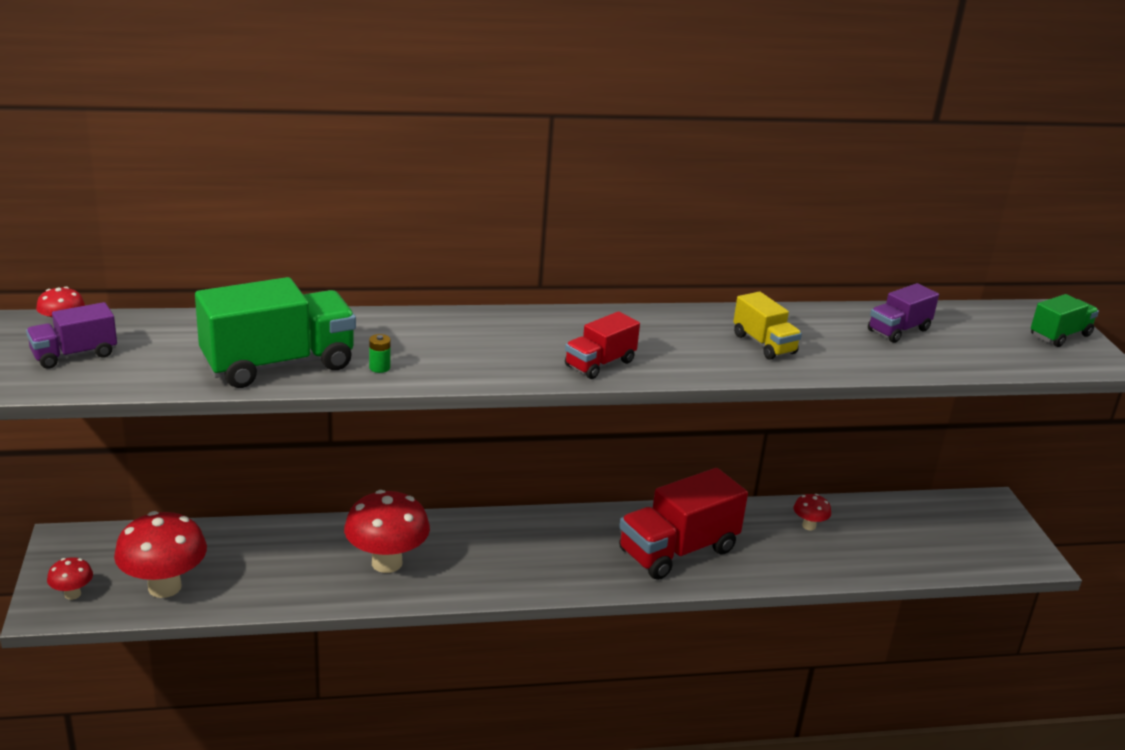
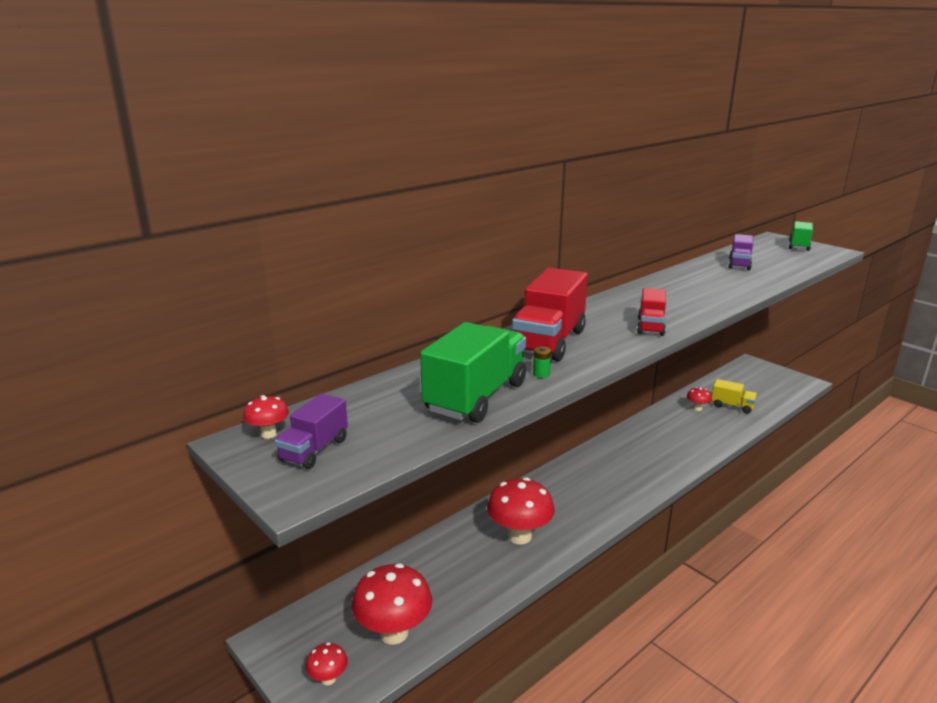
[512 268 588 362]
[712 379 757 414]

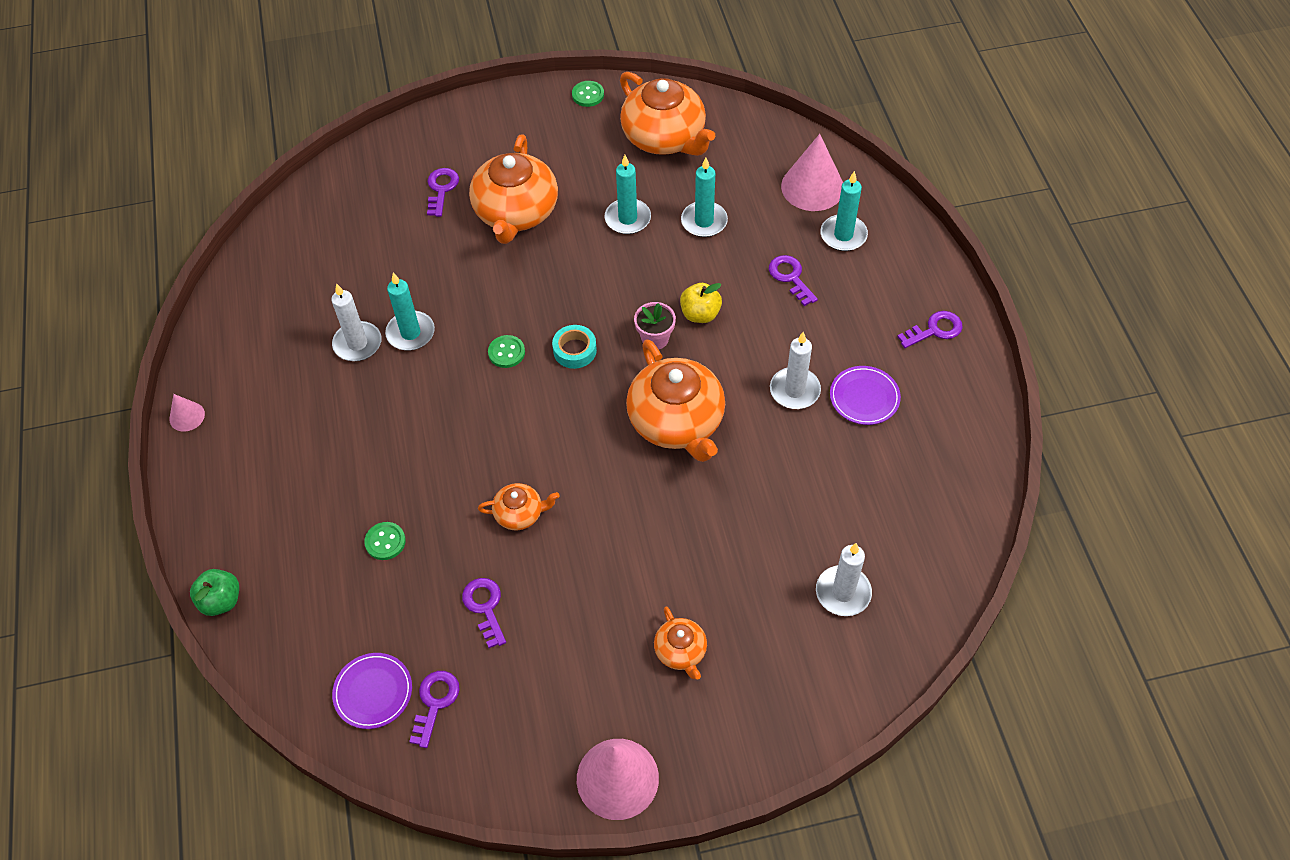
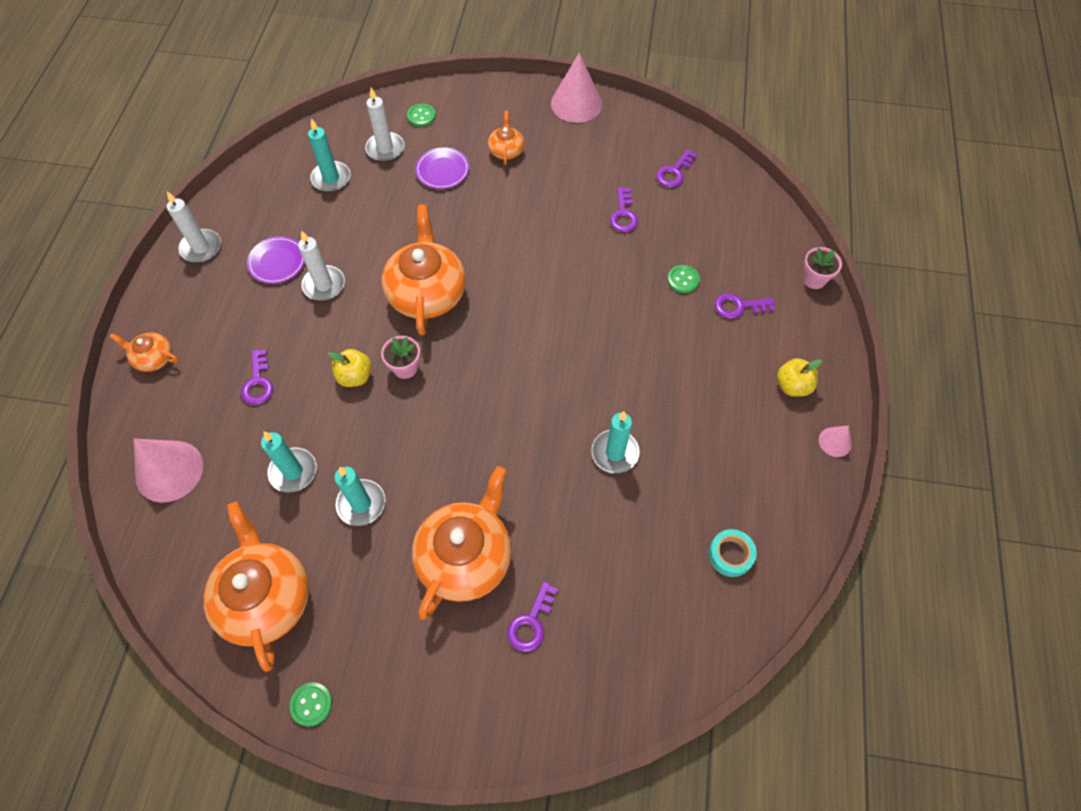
[803 247 842 289]
[167 191 221 263]
[415 147 470 189]
[110 332 178 372]
[407 104 436 127]
[709 529 757 577]
[308 118 351 192]
[715 293 775 319]
[777 358 822 397]

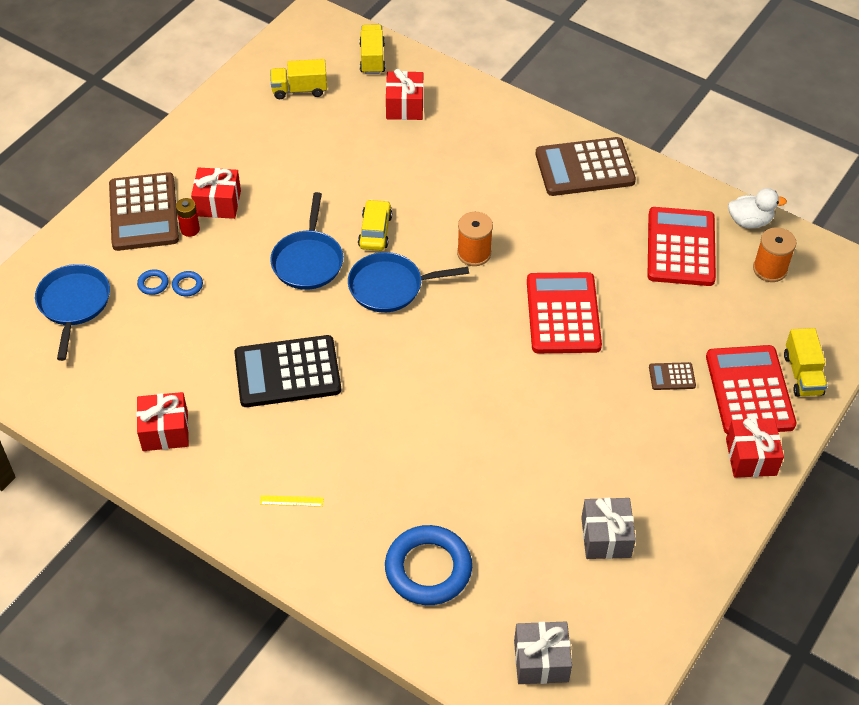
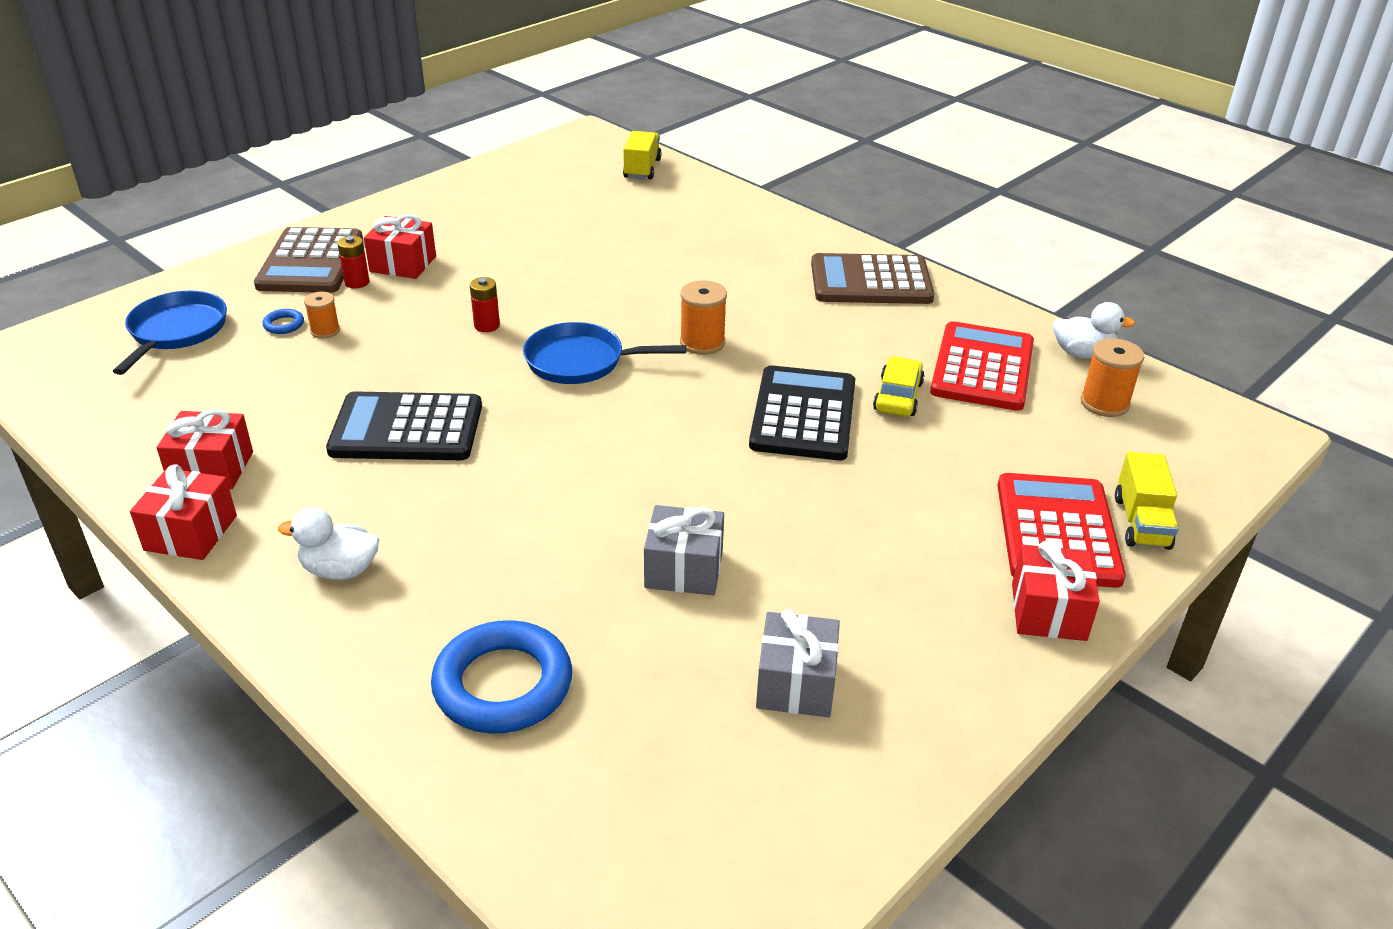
[304 292 340 338]
[278 507 379 580]
[270 59 327 99] (first image)
[470 277 500 332]
[873 356 925 416]
[130 464 237 560]
[644 505 724 595]
[749 365 855 460]
[649 362 696 390] (first image)

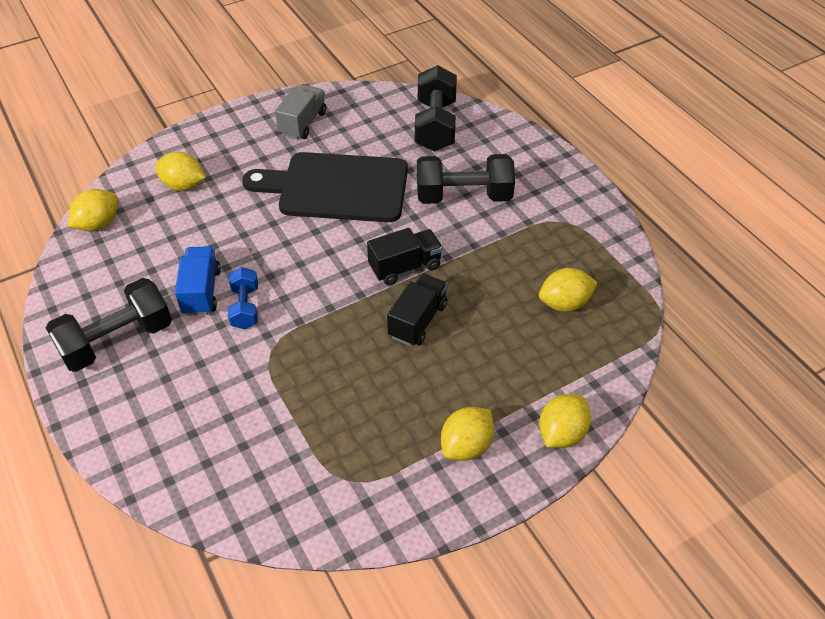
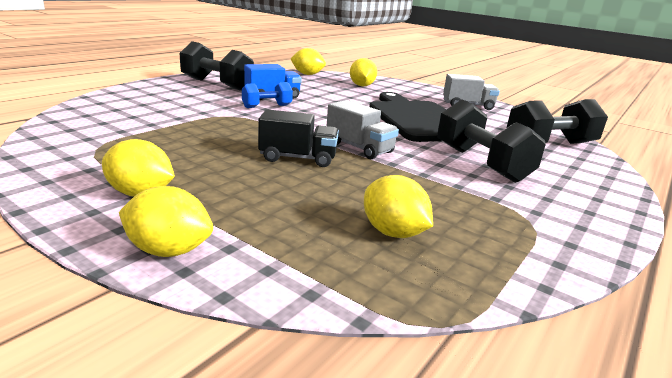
[327 100 399 159]

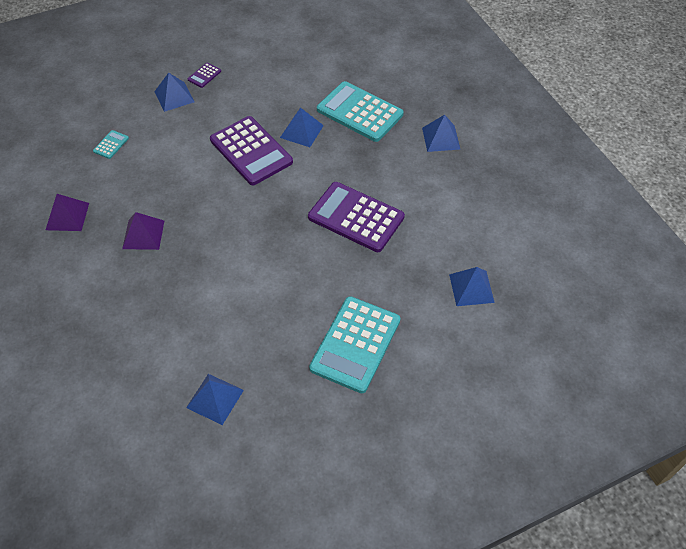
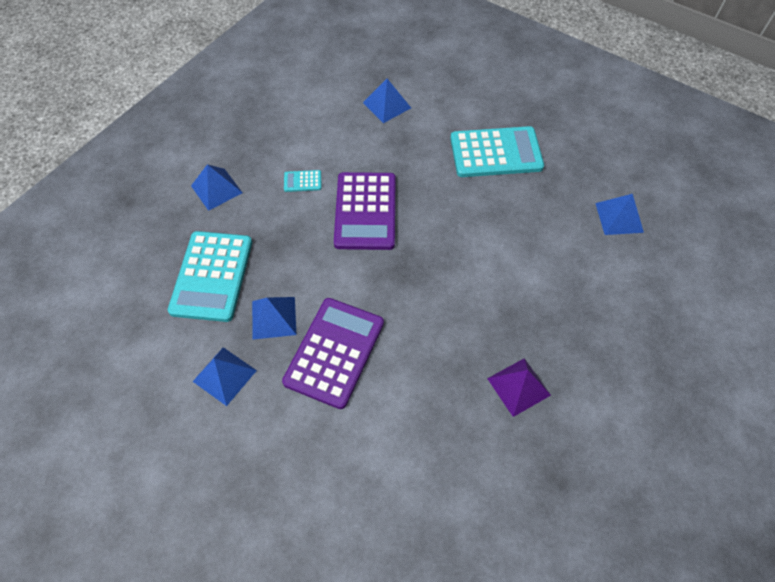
[46 194 89 231] (first image)
[284 170 321 192]
[192 347 257 406]
[188 63 221 88] (first image)

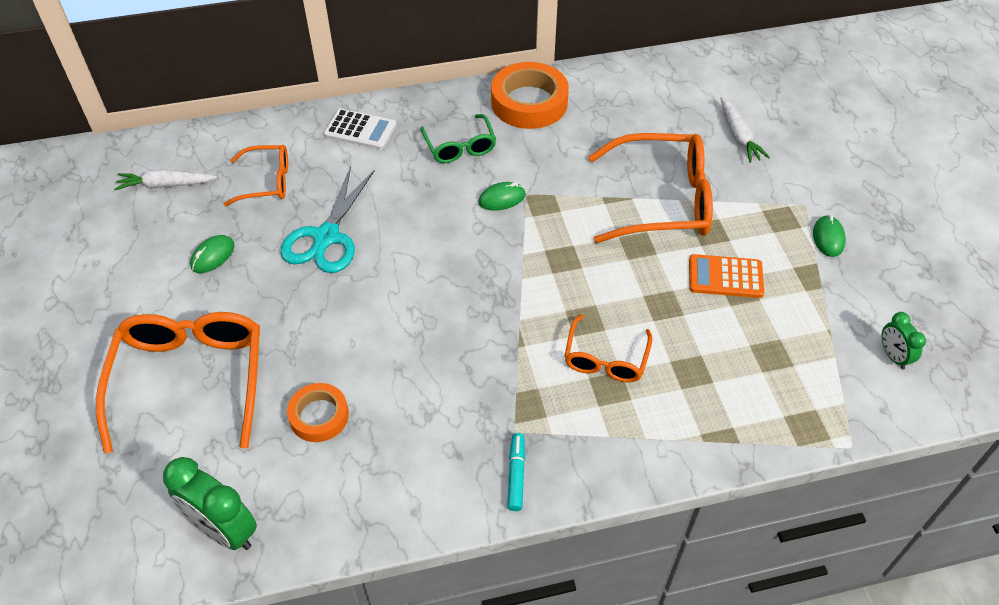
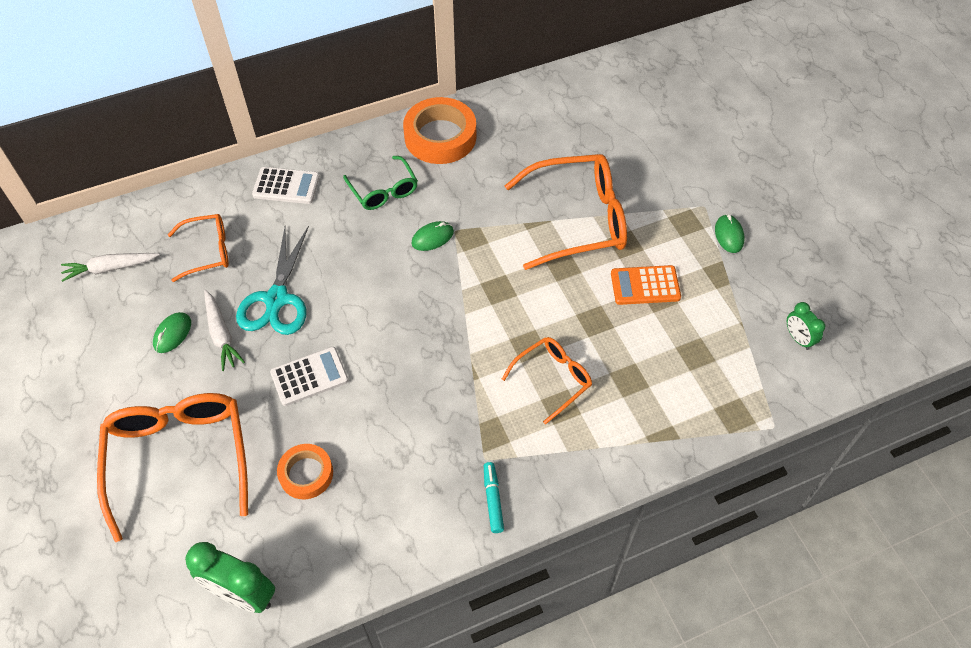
[502 337 592 425]
[204 290 245 371]
[270 347 349 406]

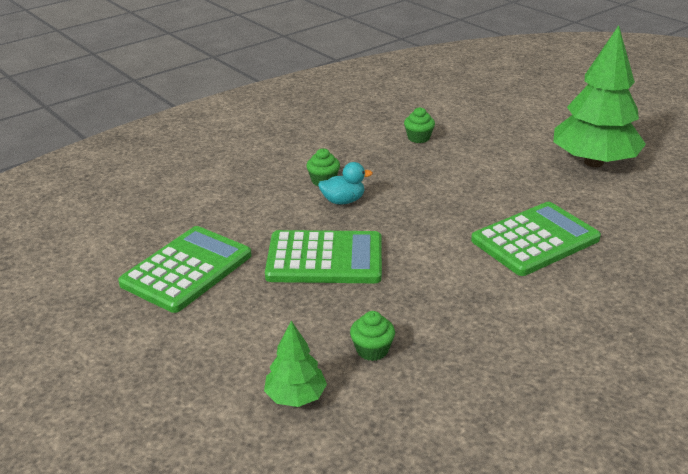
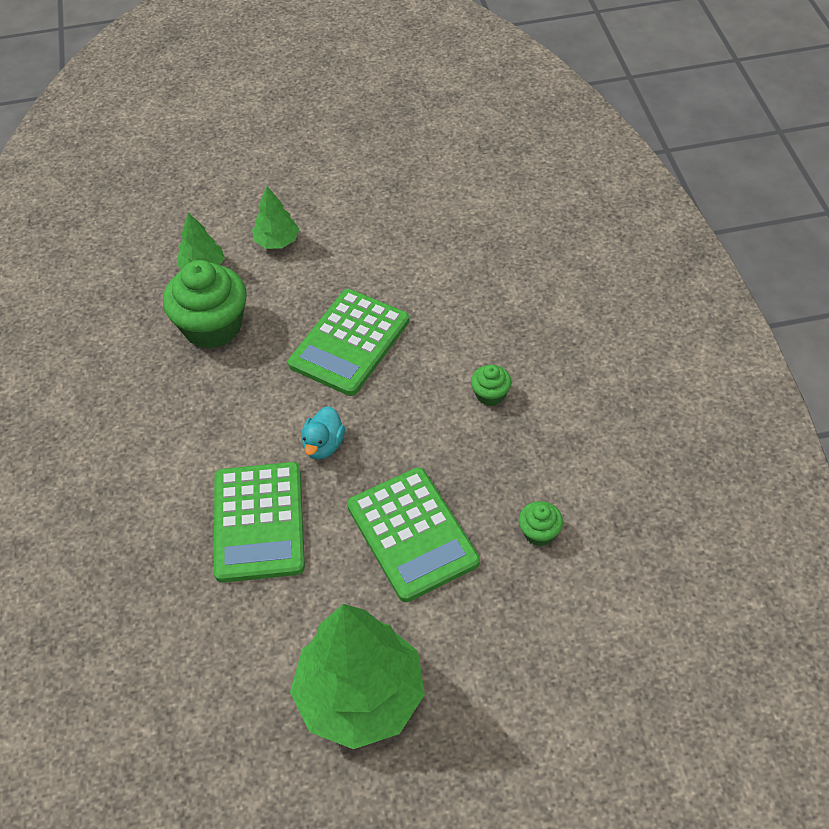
[347 467 480 602]
[301 406 345 460]
[163 260 247 349]
[252 186 299 249]

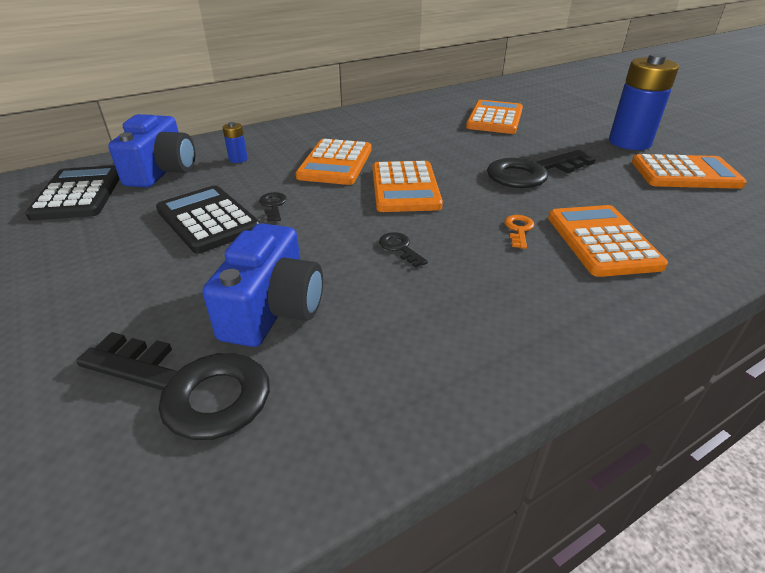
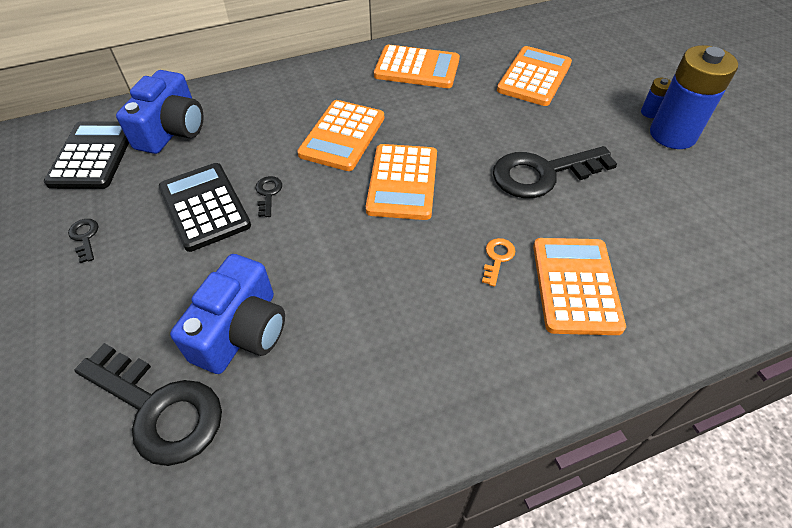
[641 78 671 118]
[68 219 98 263]
[374 45 460 88]

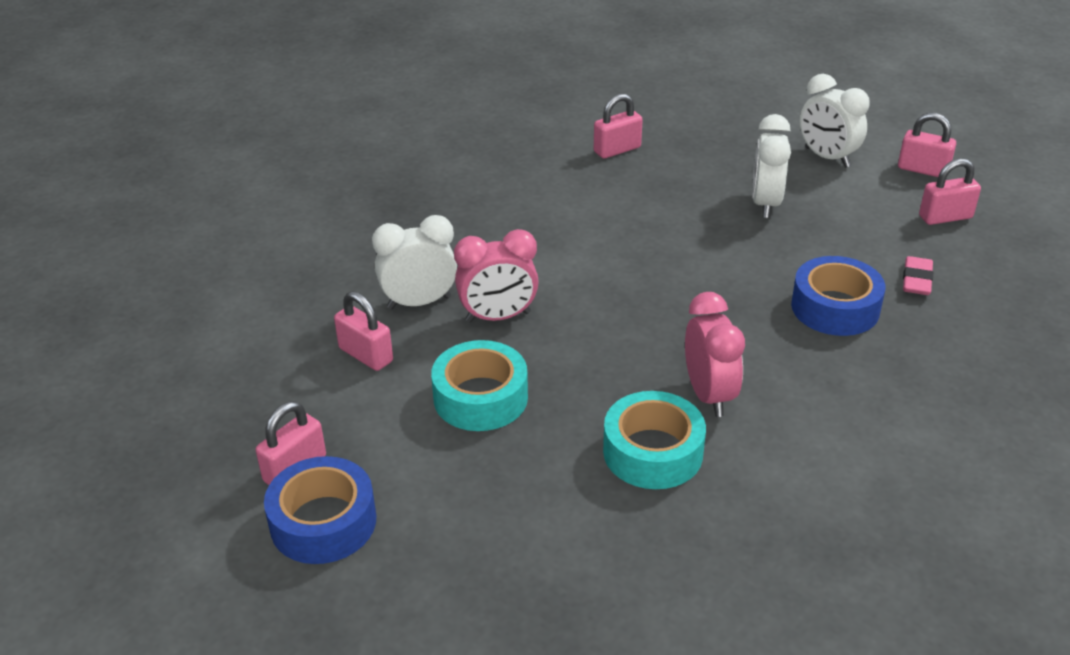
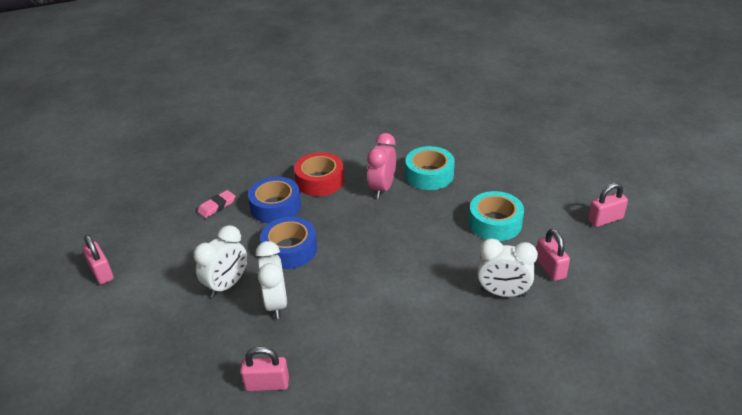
[260 217 317 269]
[454 229 539 323] (first image)
[256 241 287 319]
[919 158 981 225] (first image)
[294 152 344 196]

